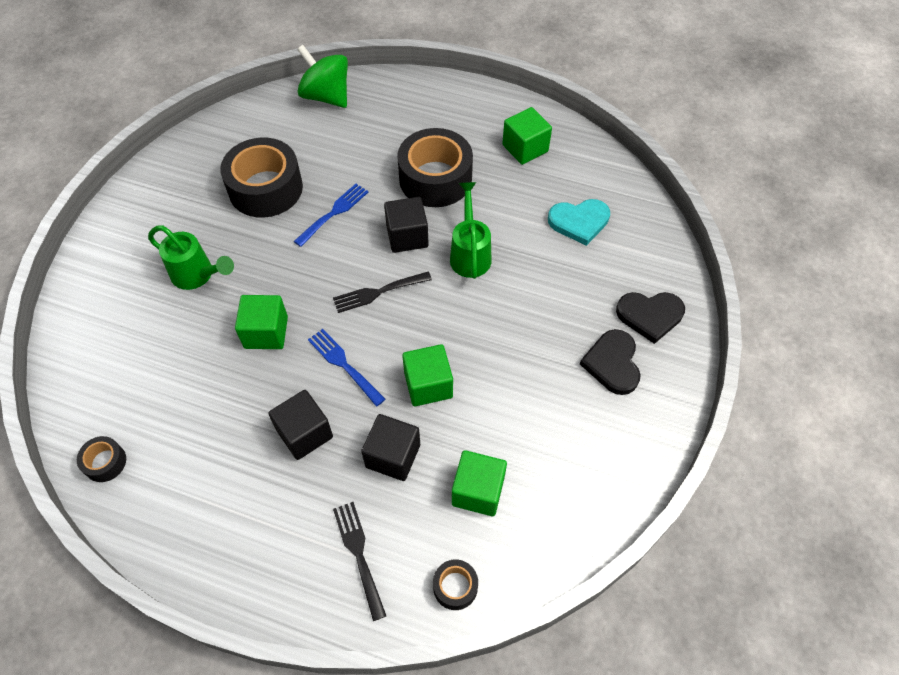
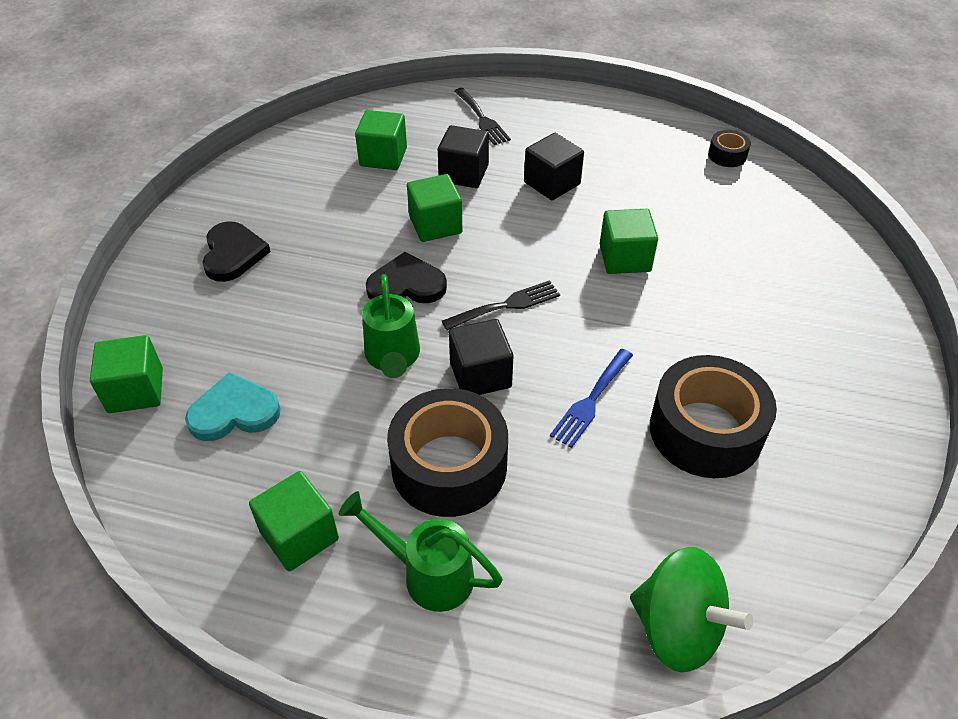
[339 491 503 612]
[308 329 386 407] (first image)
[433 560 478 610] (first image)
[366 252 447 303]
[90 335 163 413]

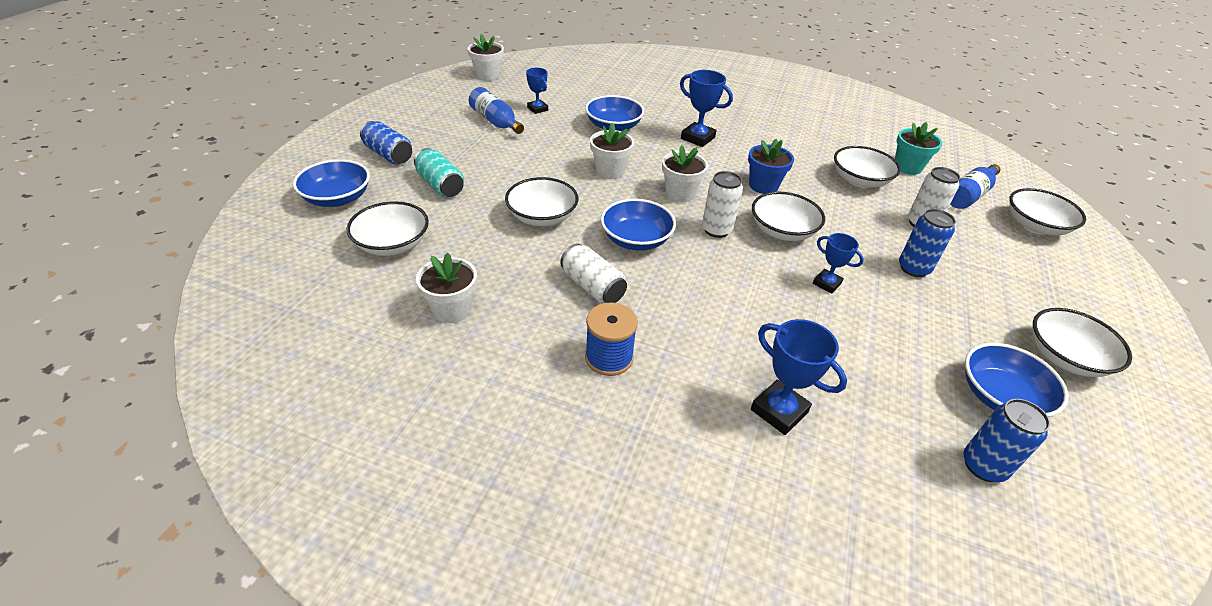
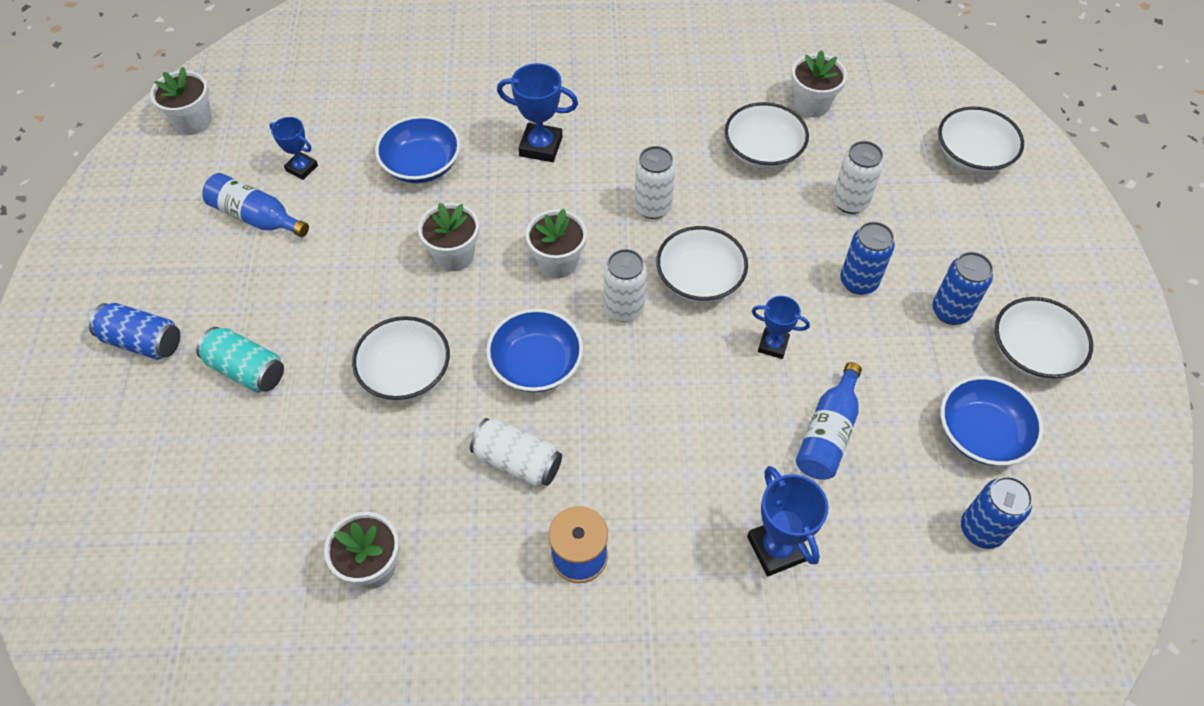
[293 159 370 207] (first image)
[347 201 429 256] (first image)
[634 146 676 219]
[747 466 829 576]
[791 50 847 117]
[796 362 862 480]
[932 252 993 325]

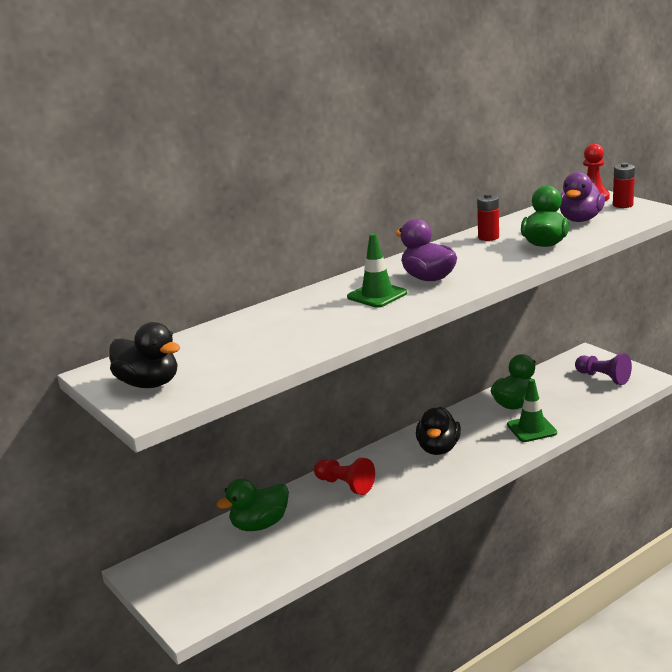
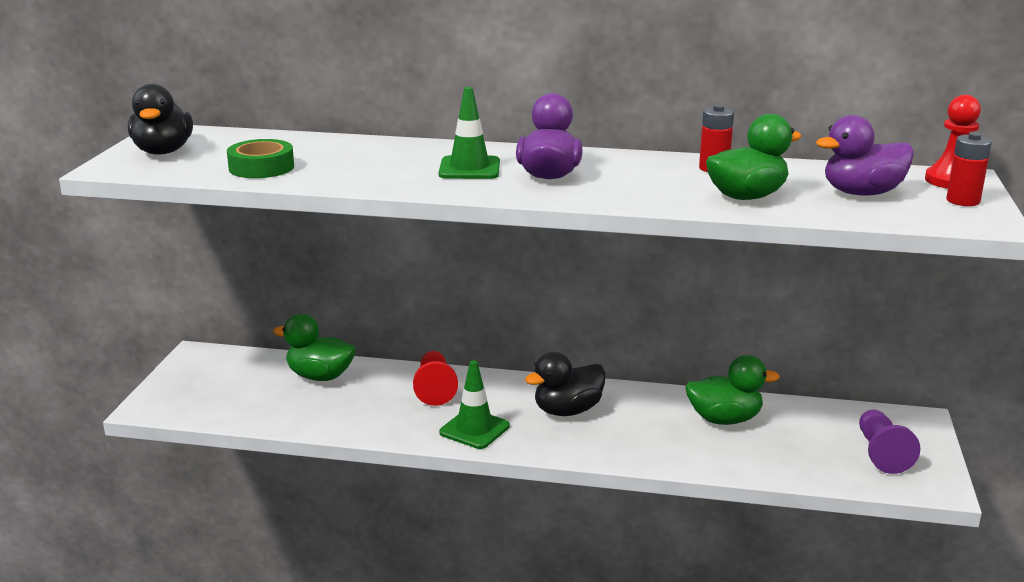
[439 360 510 449]
[227 139 294 178]

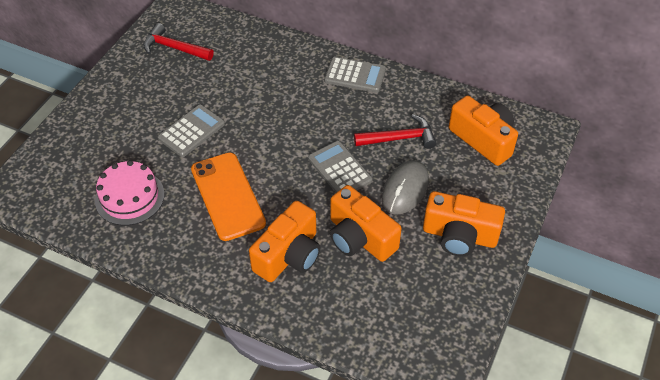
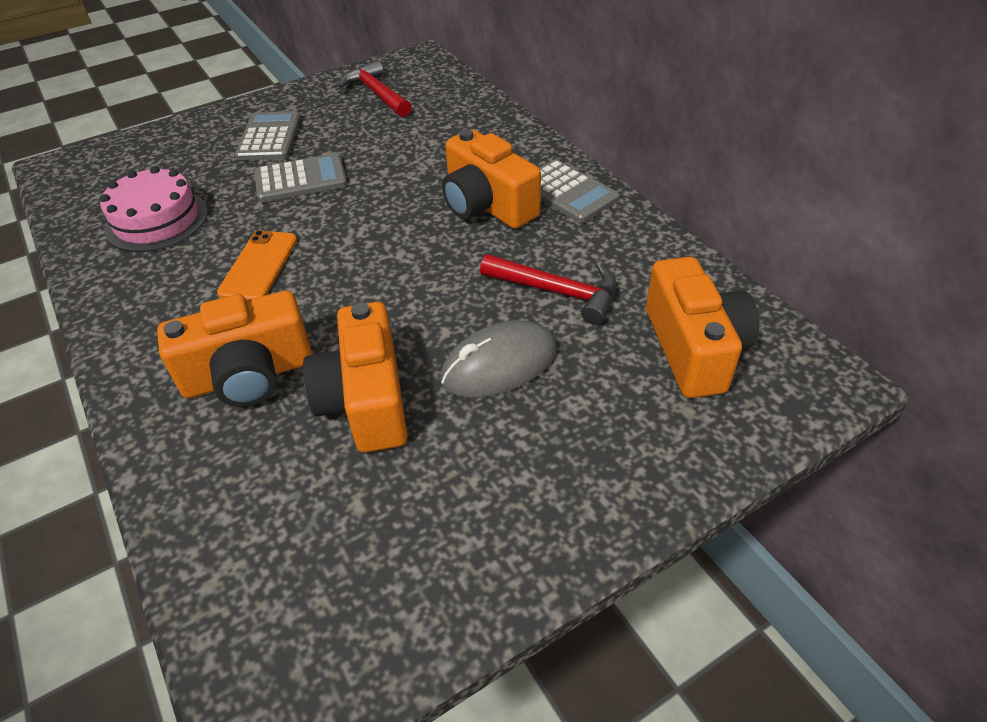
[217 230 297 300]
[235 111 301 161]
[442 129 541 229]

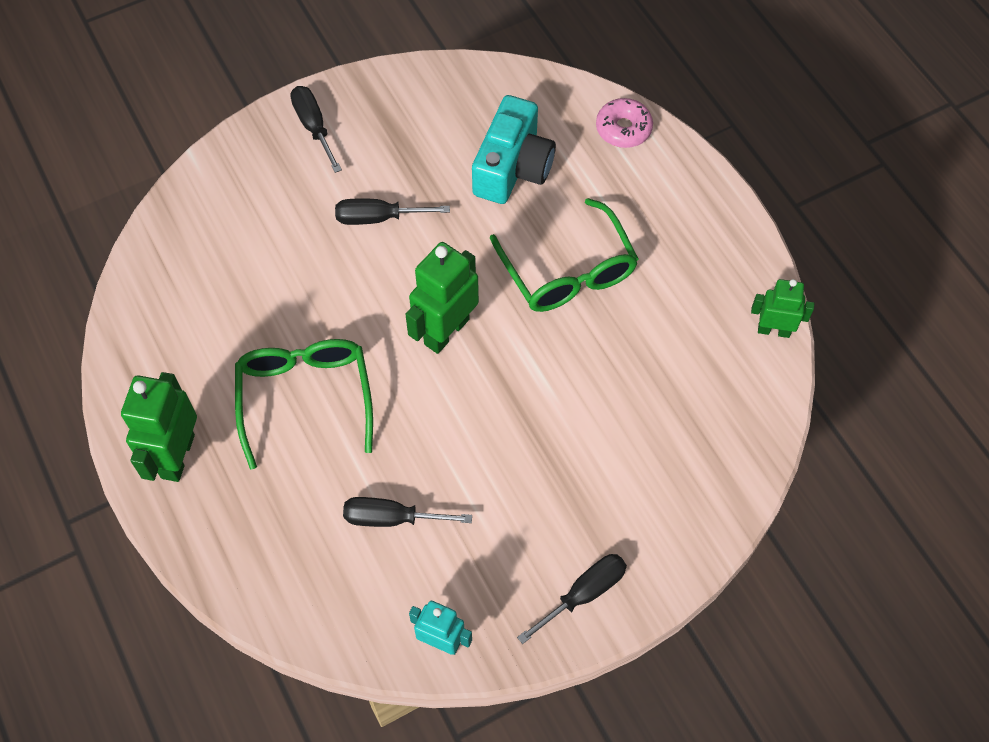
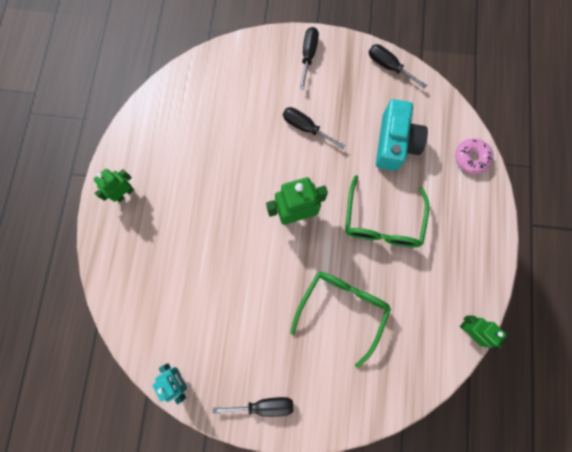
[94 169 134 202]
[290 272 391 368]
[368 44 427 89]
[376 99 428 171]

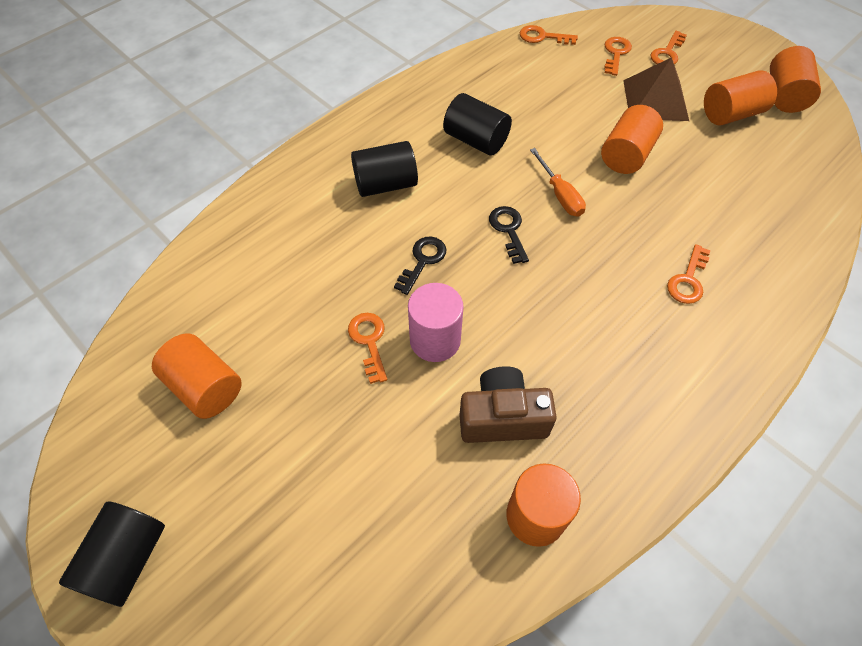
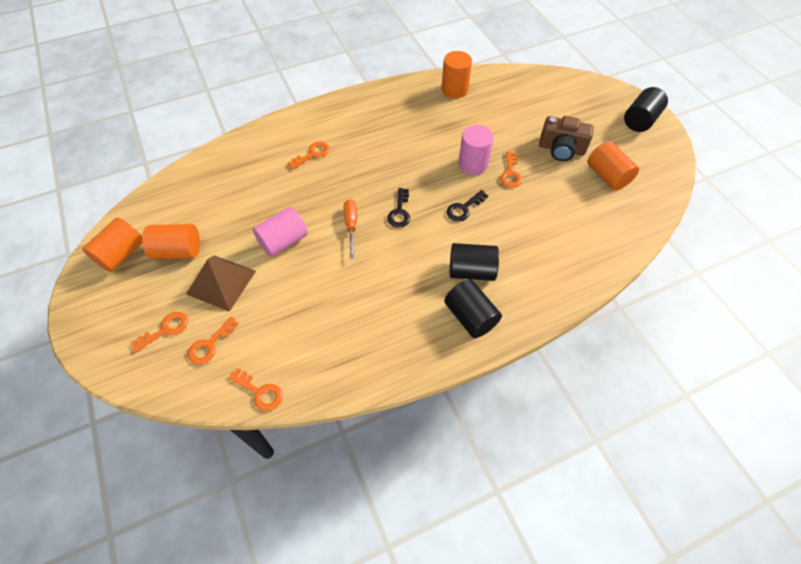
[444 279 502 338]
[539 116 594 161]
[253 207 308 257]

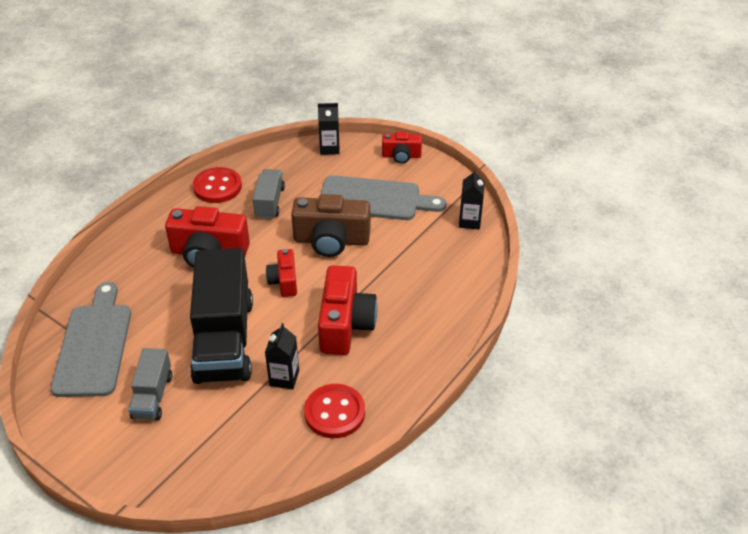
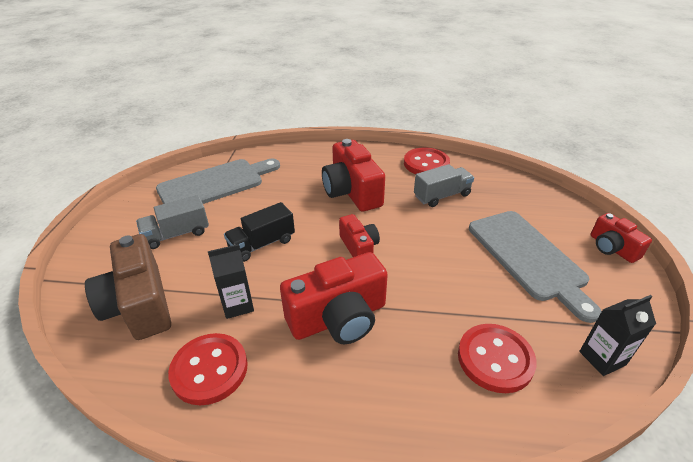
[224 202 295 262]
[339 214 380 257]
[85 234 171 340]
[318 103 340 155] (first image)
[458 324 536 393]

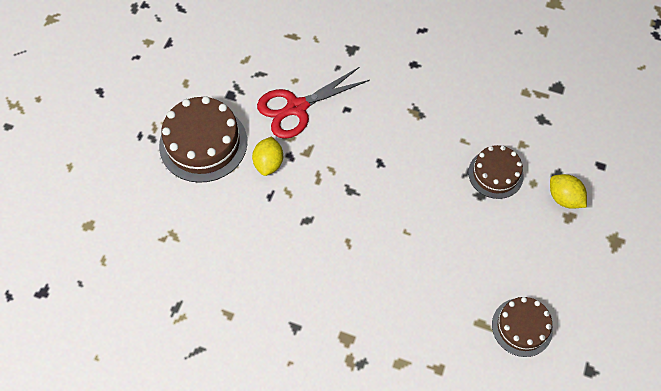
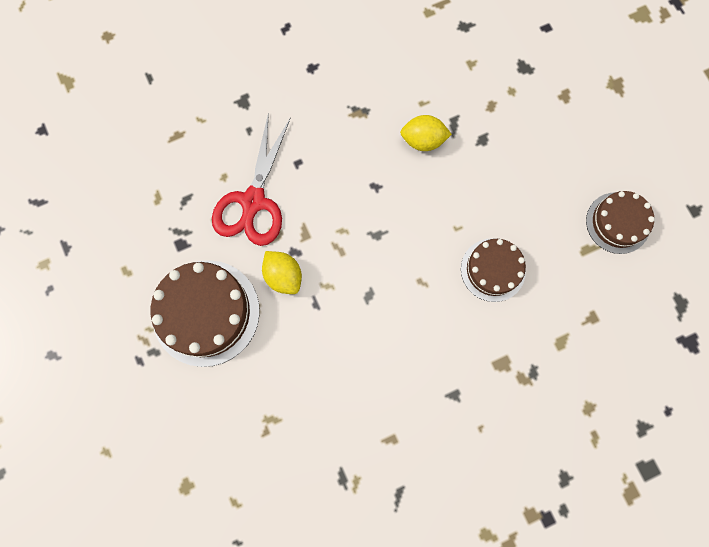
[461 238 526 302]
[400 115 452 151]

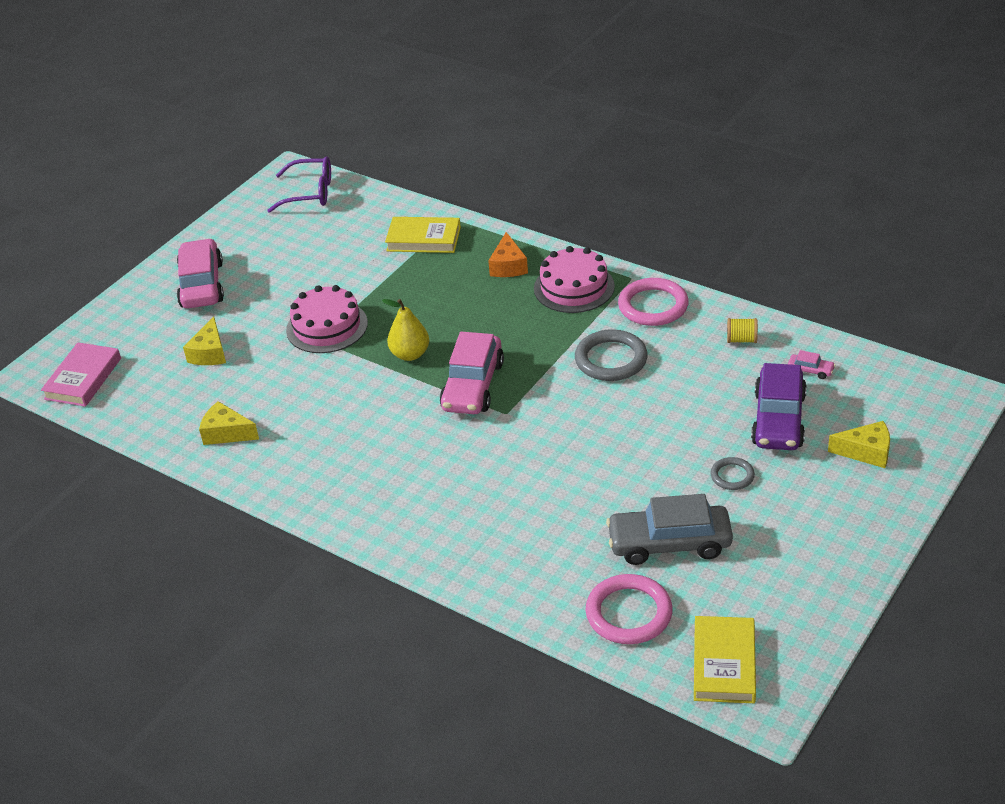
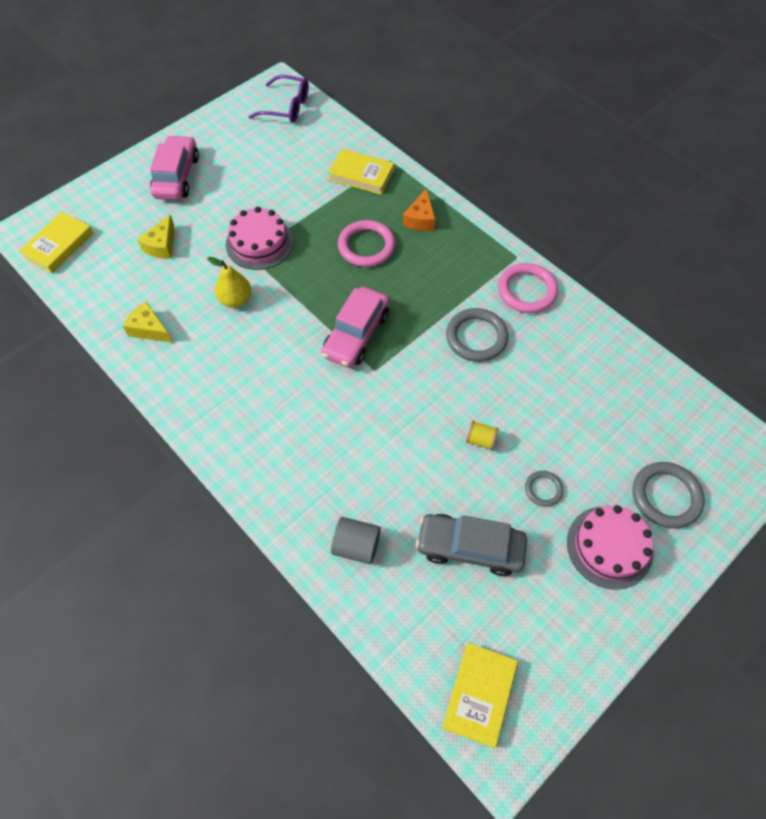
[19 212 93 273]
[207 257 251 308]
[567 505 653 589]
[338 220 395 267]
[466 421 498 450]
[751 363 807 450] (first image)
[788 350 835 379] (first image)
[633 462 704 528]
[331 517 381 564]

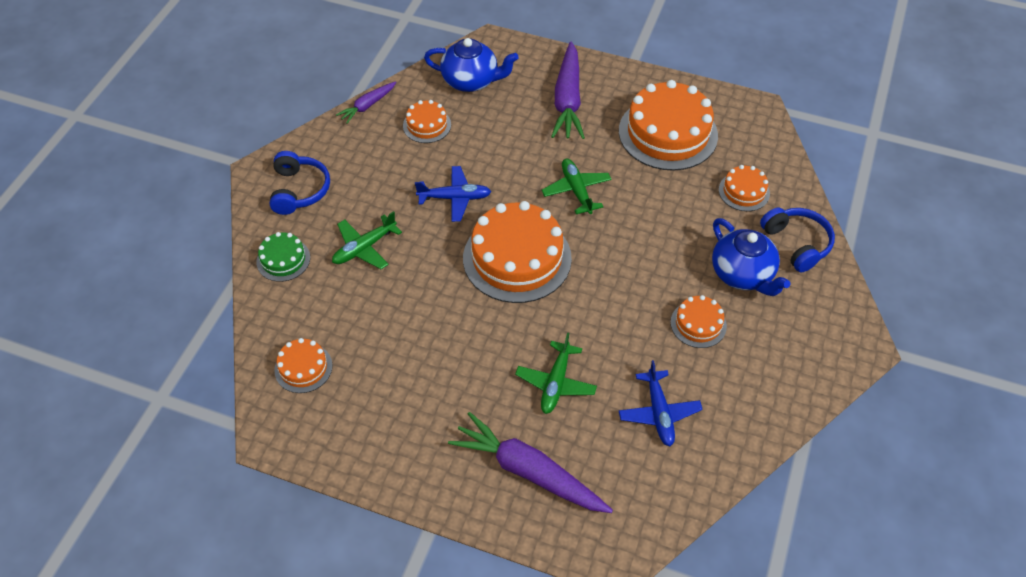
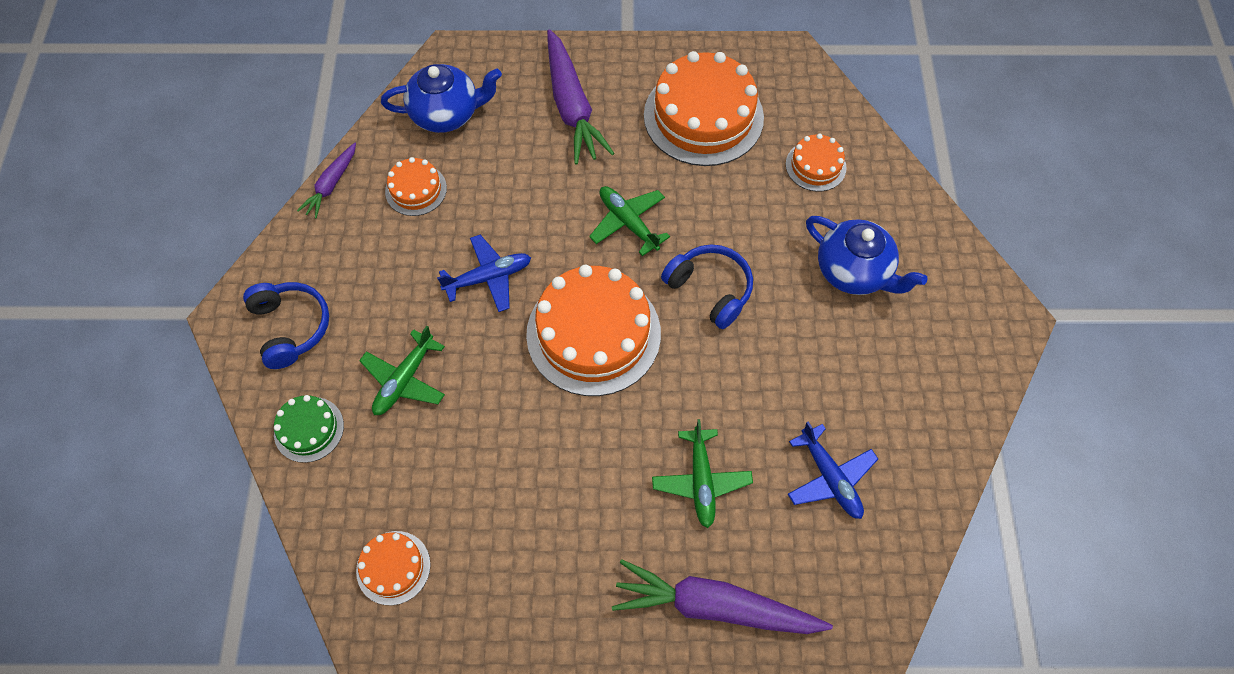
[670 295 727 348] (first image)
[661 245 753 329]

